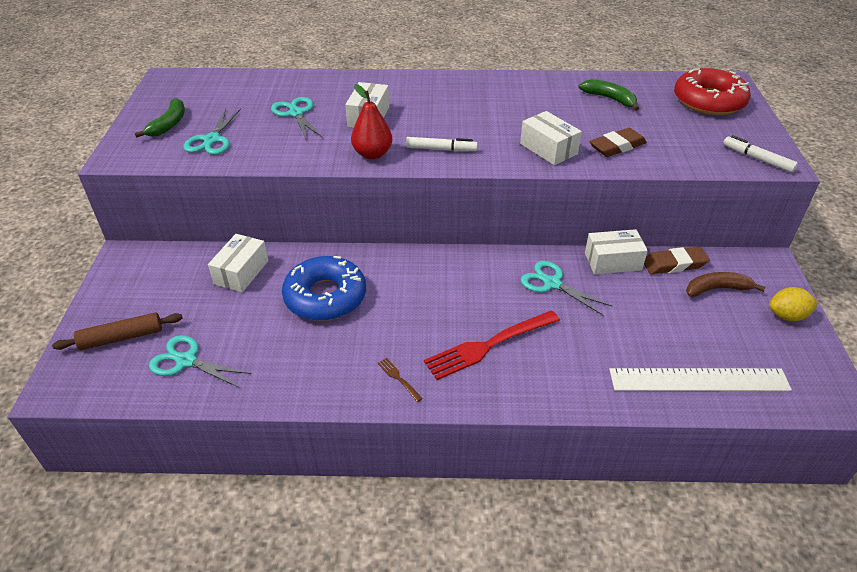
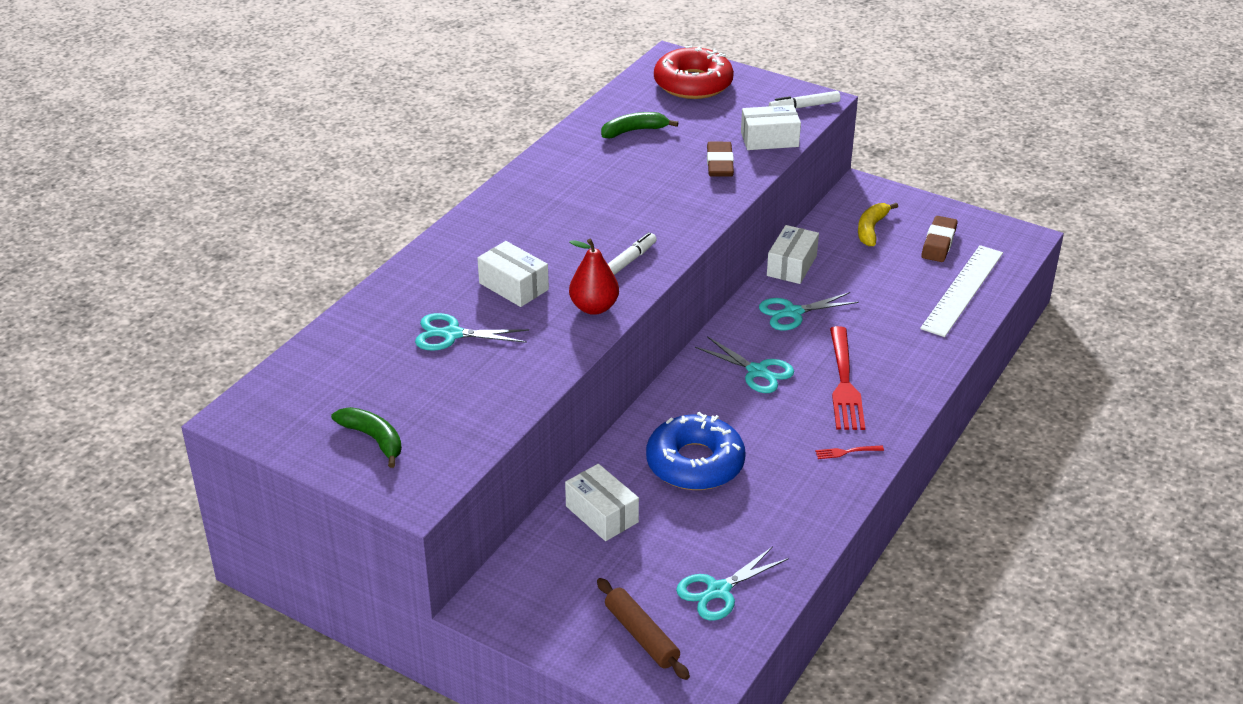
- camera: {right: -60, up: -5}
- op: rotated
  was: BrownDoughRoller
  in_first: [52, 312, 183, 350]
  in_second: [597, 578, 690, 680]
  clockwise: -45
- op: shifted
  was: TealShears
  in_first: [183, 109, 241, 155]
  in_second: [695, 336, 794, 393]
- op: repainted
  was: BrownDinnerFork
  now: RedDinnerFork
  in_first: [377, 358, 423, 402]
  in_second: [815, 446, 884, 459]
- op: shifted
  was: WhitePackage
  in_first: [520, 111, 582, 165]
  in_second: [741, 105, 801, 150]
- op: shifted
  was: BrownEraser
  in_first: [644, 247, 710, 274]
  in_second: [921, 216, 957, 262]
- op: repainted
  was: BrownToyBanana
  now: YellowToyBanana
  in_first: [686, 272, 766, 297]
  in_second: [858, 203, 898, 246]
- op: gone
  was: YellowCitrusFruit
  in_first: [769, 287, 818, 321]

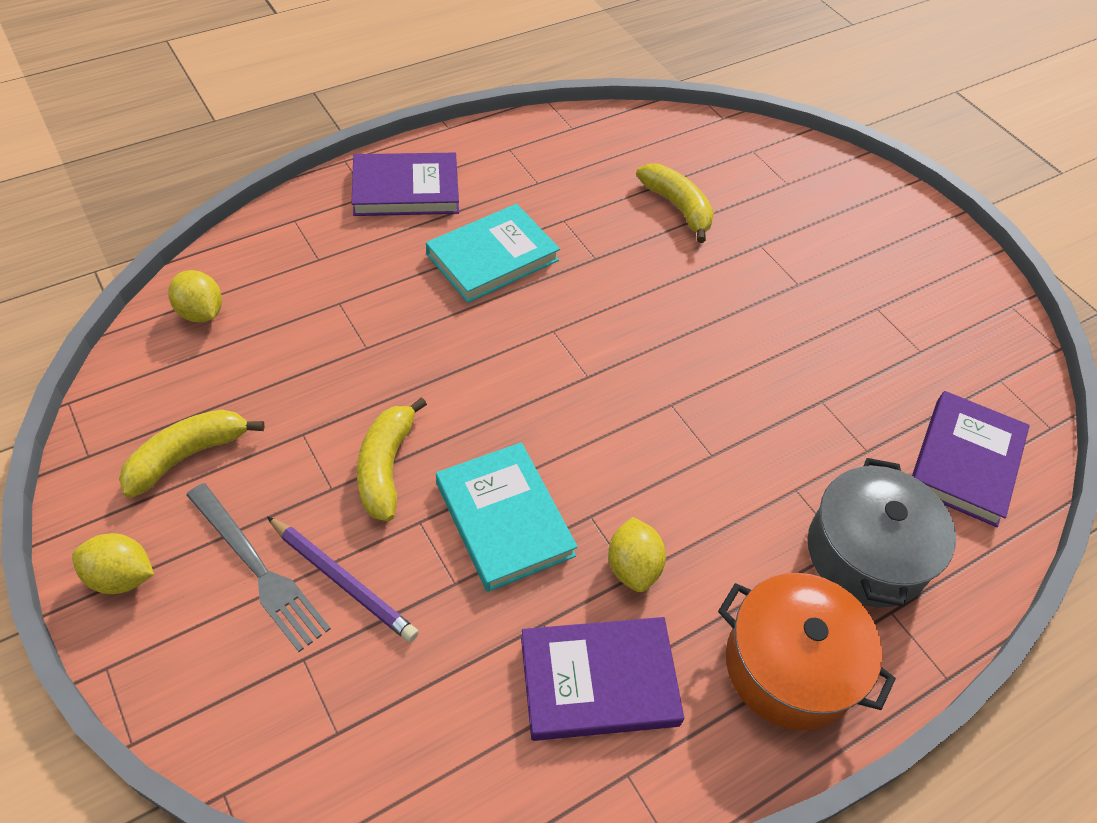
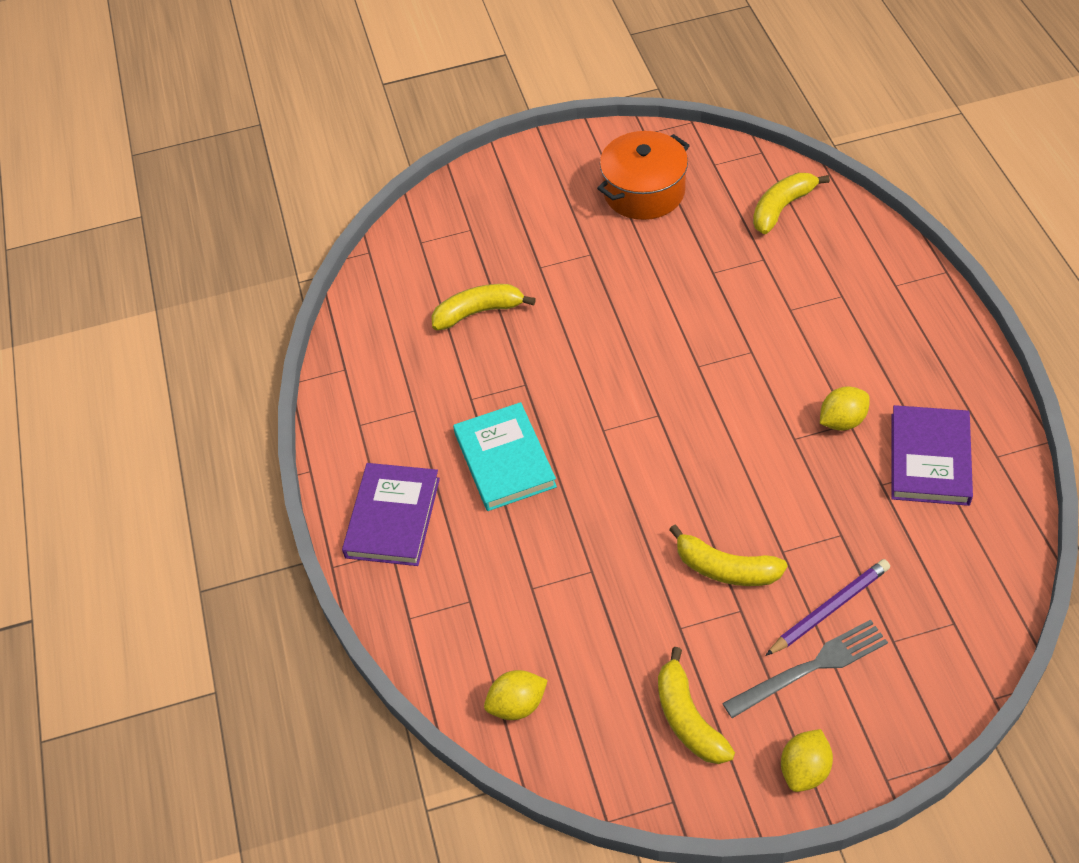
- camera: {right: -65, up: 0}
- op: gone
  was: TealHardcover
  in_first: [436, 442, 578, 592]
- op: rotated
  was: YellowCitrusFruit
  in_first: [608, 517, 666, 592]
  in_second: [820, 386, 870, 431]
  clockwise: -45
- op: shifted
  was: BrightOrangeCookingPot
  in_first: [718, 573, 896, 731]
  in_second: [597, 131, 690, 220]
- op: gone
  was: AshGreyCookingPot
  in_first: [807, 458, 956, 608]
- op: swapped
  was: RoyalPurpleHardcover
  now: YellowToyBanana
  in_first: [912, 391, 1030, 527]
  in_second: [753, 173, 830, 234]

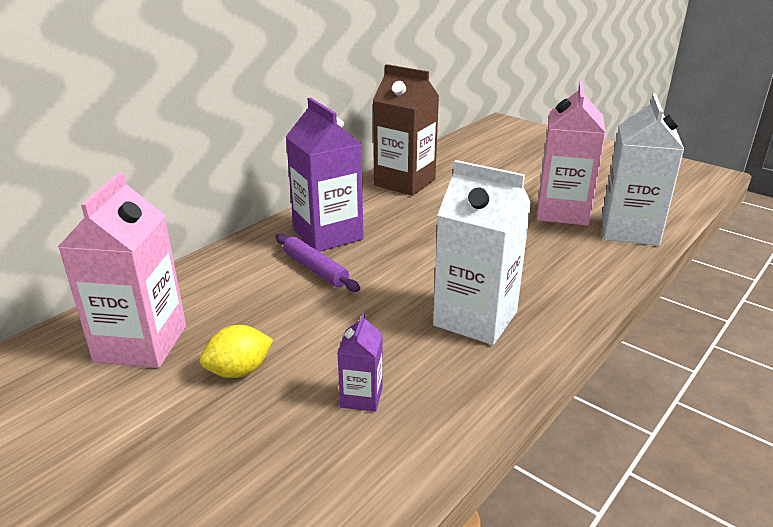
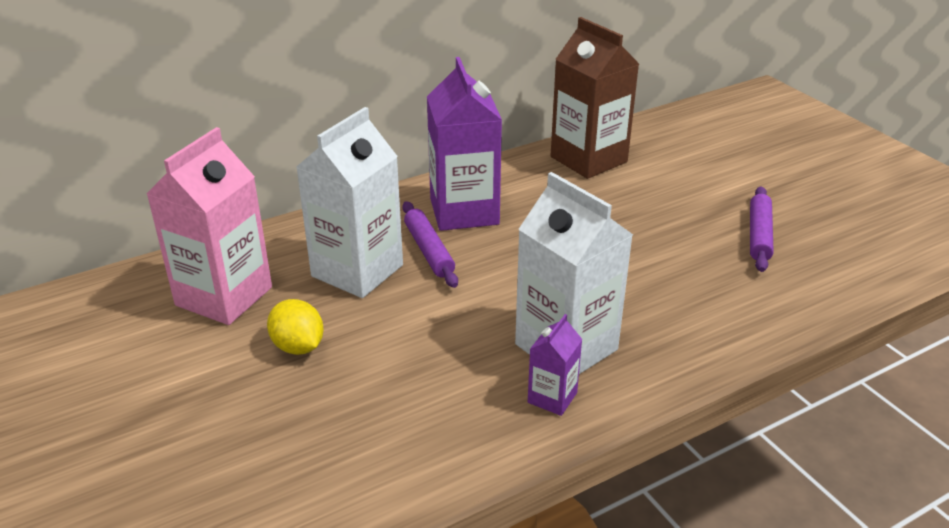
- camera: {right: 20, up: 5}
- op: rotated
  was: YellowCitrusFruit
  in_first: [200, 325, 273, 378]
  in_second: [267, 299, 324, 355]
  clockwise: 60
- op: shifted
  was: RoyalPurpleJuiceCarton
  in_first: [337, 313, 383, 412]
  in_second: [528, 314, 582, 416]
- op: swapped
  was: RosyJuiceCarton
  now: RoyalPurpleDoughRoller
  in_first: [537, 81, 606, 226]
  in_second: [750, 186, 774, 272]
- op: shifted
  was: WhiteJuiceCarton
  in_first: [602, 94, 684, 246]
  in_second: [296, 107, 403, 298]

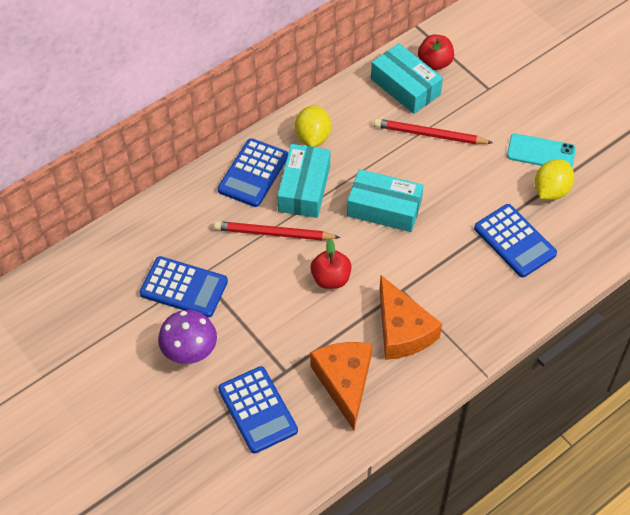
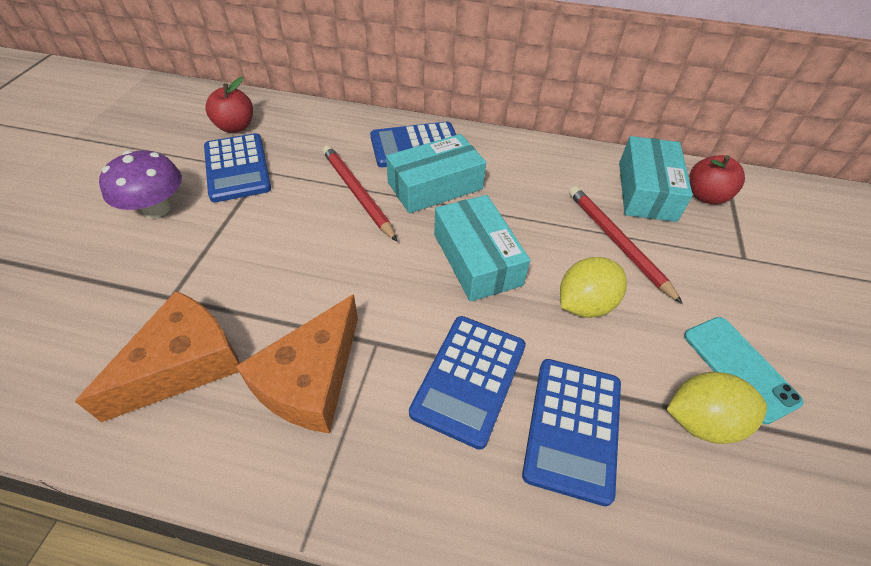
- camera: {right: 50, up: -5}
- op: shifted
  was: CobaltPocketCalculator
  in_first: [218, 366, 298, 453]
  in_second: [409, 316, 526, 450]
- op: shifted
  was: YellowCitrusFruit
  in_first: [295, 105, 331, 147]
  in_second: [560, 257, 627, 318]
- op: shifted
  was: RedApple
  in_first: [311, 239, 352, 289]
  in_second: [206, 77, 253, 133]

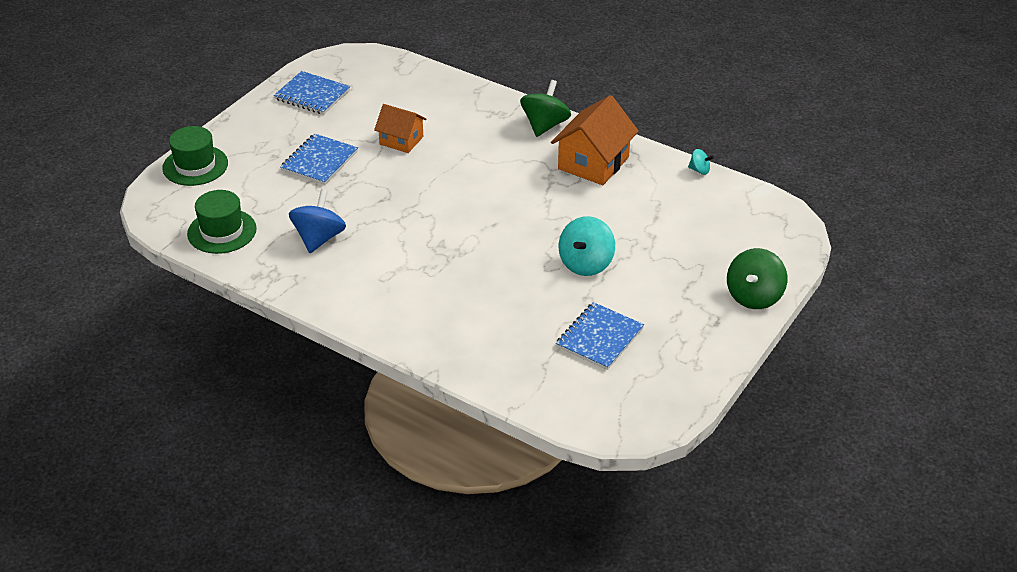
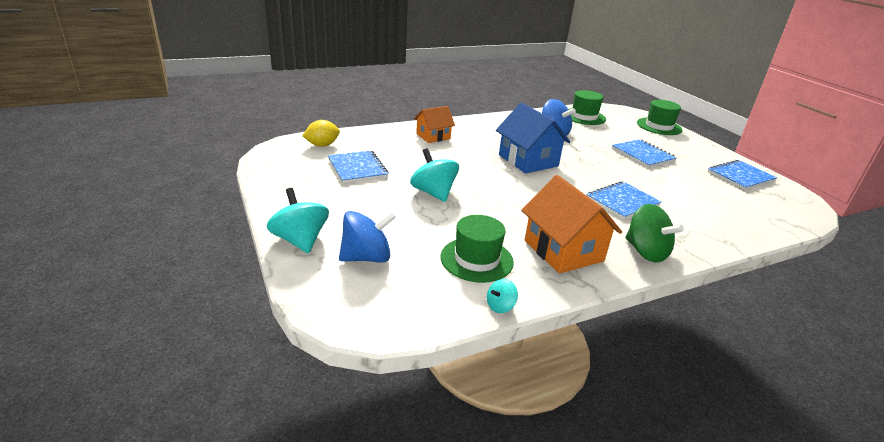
- camera: {right: 120, up: -10}
- op: shifted
  was: BrightOrangeCottage
  in_first: [374, 104, 427, 153]
  in_second: [414, 106, 455, 143]
- op: repainted
  was: GreenSpinningTop
  now: TealSpinningTop
  in_first: [727, 248, 787, 309]
  in_second: [267, 188, 329, 253]
- op: new
  now: YellowCitrusFruit
  in_second: [303, 120, 340, 147]
- op: new
  now: CobaltSpinningTop
  in_second: [339, 211, 396, 263]
- op: new
  now: GreenTallHat
  in_second: [440, 215, 514, 283]
- op: new
  now: CobaltCottage
  in_second: [496, 103, 570, 173]
- op: new
  now: CobaltNotebook
  in_second: [586, 181, 662, 220]

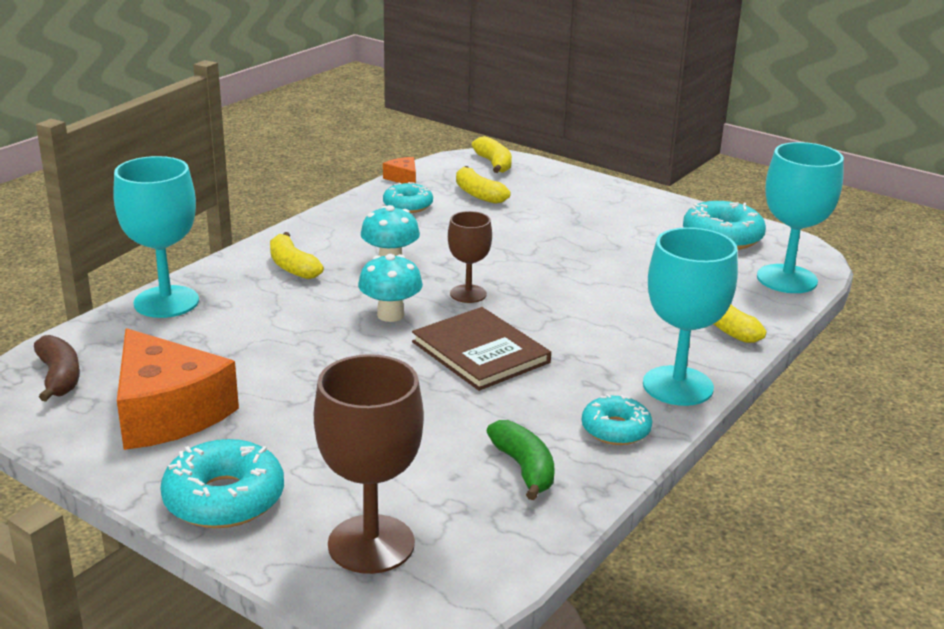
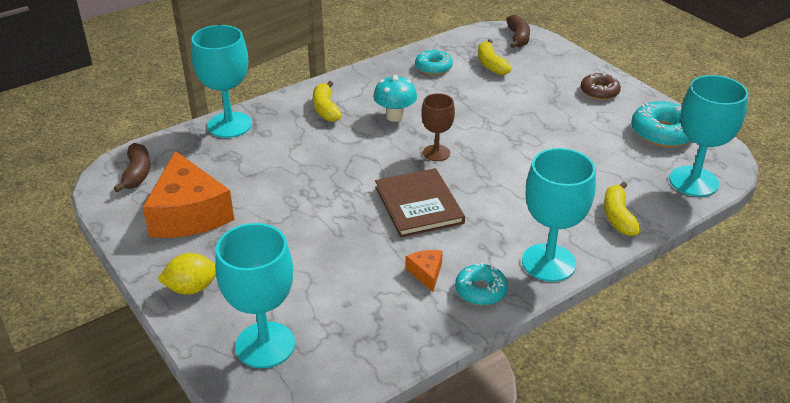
- camera: {right: 20, up: 10}
- op: swapped
  was: TealDonut
  now: YellowCitrusFruit
  in_first: [160, 439, 284, 528]
  in_second: [157, 253, 216, 295]
- op: repainted
  was: BrownGoblet
  now: TealGoblet
  in_first: [314, 354, 424, 574]
  in_second: [215, 223, 295, 368]
- op: gone
  was: TealMushroom
  in_first: [358, 254, 423, 322]
- op: shifted
  was: BrightOrangeCheese
  in_first: [383, 157, 416, 184]
  in_second: [405, 250, 443, 292]
- op: repainted
  was: YellowToyBanana
  now: BrownToyBanana
  in_first: [472, 136, 512, 173]
  in_second: [506, 15, 530, 48]
- op: gone
  was: GreenToyBanana
  in_first: [487, 420, 555, 500]
- op: new
  now: BrownDonut
  in_second: [580, 73, 621, 100]

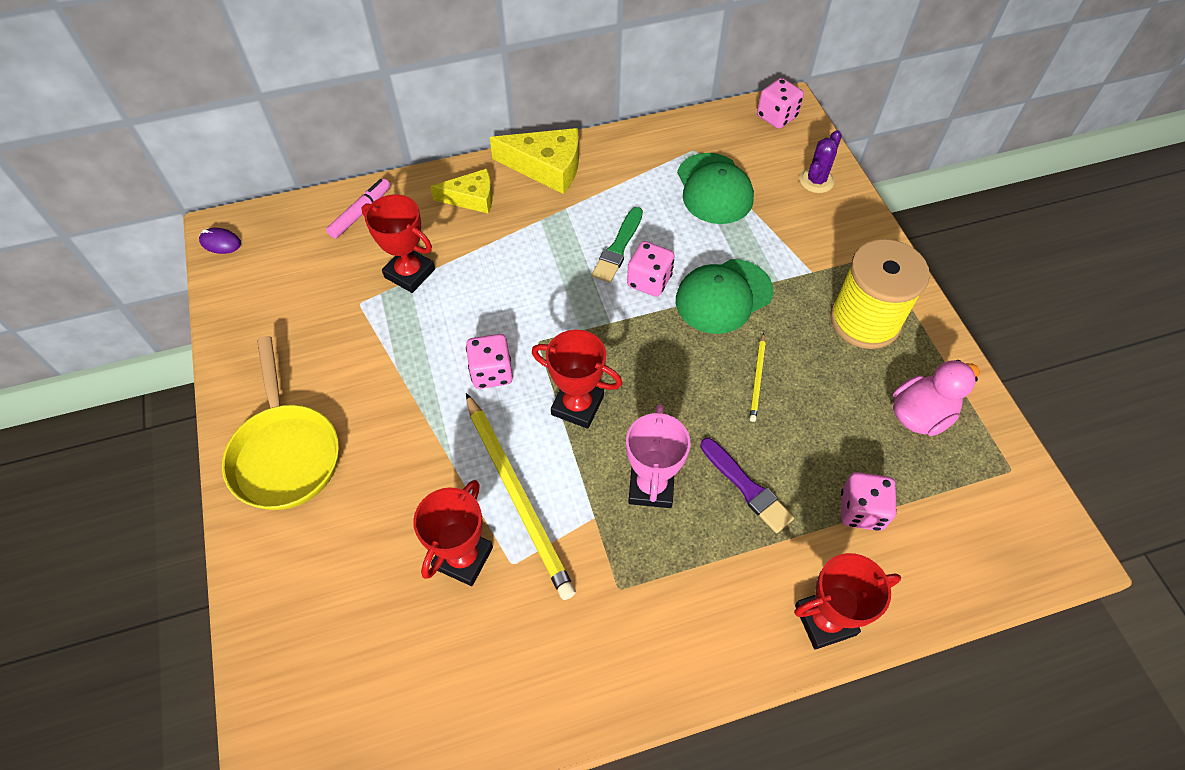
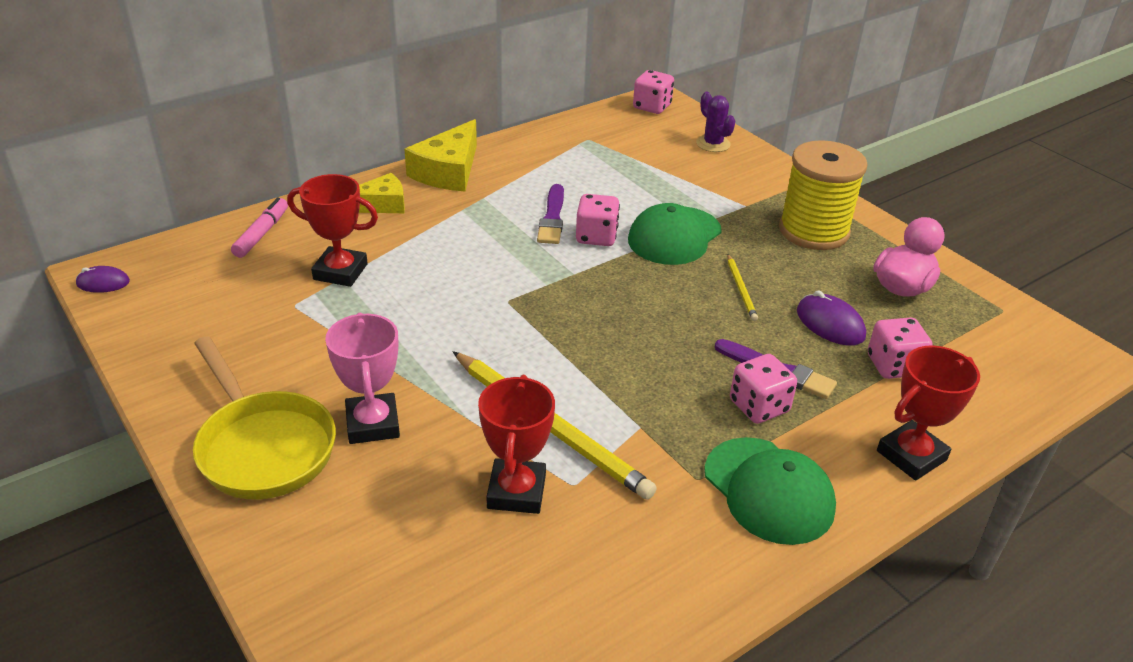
- camera: {right: -20, up: -20}
- op: shifted
  was: RosyGameDie
  in_first: [466, 334, 513, 389]
  in_second: [730, 354, 797, 424]
- op: rotated
  was: YellowCheese
  in_first: [489, 128, 579, 194]
  in_second: [404, 119, 477, 191]
  clockwise: 120
- op: gone
  was: RedTrophy
  in_first: [532, 330, 622, 429]
- op: repainted
  was: GreenPaintBrush
  now: RoyalPurplePaintBrush
  in_first: [592, 207, 643, 283]
  in_second: [537, 184, 564, 244]
- op: shifted
  was: RosyTrophy
  in_first: [626, 405, 691, 508]
  in_second: [325, 313, 400, 444]
- op: shifted
  was: GreenBaseballCap
  in_first: [677, 153, 754, 224]
  in_second: [704, 437, 836, 545]
- op: rotated
  was: RoyalPurpleSaguaroCactus
  in_first: [799, 130, 842, 193]
  in_second: [696, 92, 735, 152]
  clockwise: -45
- op: new
  now: RoyalPurplePcMouse
  in_second: [797, 291, 866, 346]

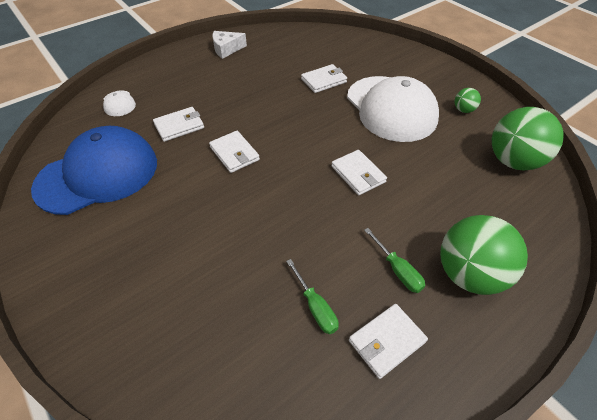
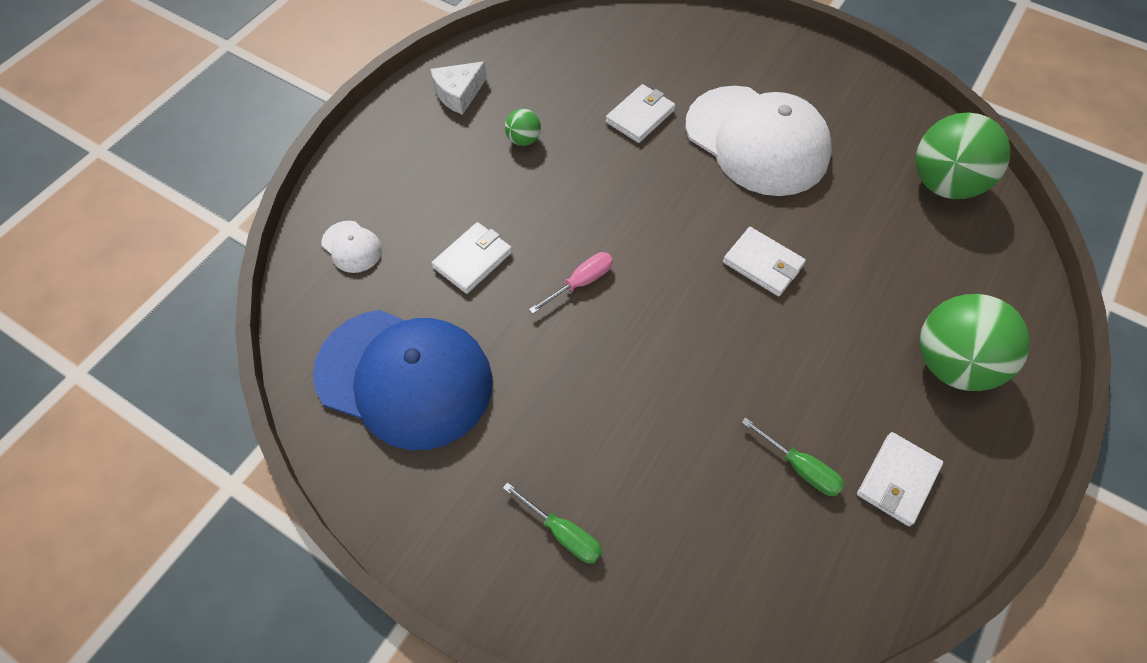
- camera: {right: -20, up: 10}
- op: rotated
  was: CobaltBaseballCap
  in_first: [31, 126, 157, 215]
  in_second: [313, 310, 493, 450]
  clockwise: 75
- op: swapped
  was: WhiteBillfold
  now: RosyScrewdriver
  in_first: [209, 131, 260, 173]
  in_second: [529, 252, 613, 314]
- op: shifted
  was: GreenScrewdriver
  in_first: [364, 228, 425, 293]
  in_second: [503, 482, 602, 564]
- op: shifted
  was: GreenSphere
  in_first: [455, 88, 481, 113]
  in_second: [505, 109, 541, 146]

